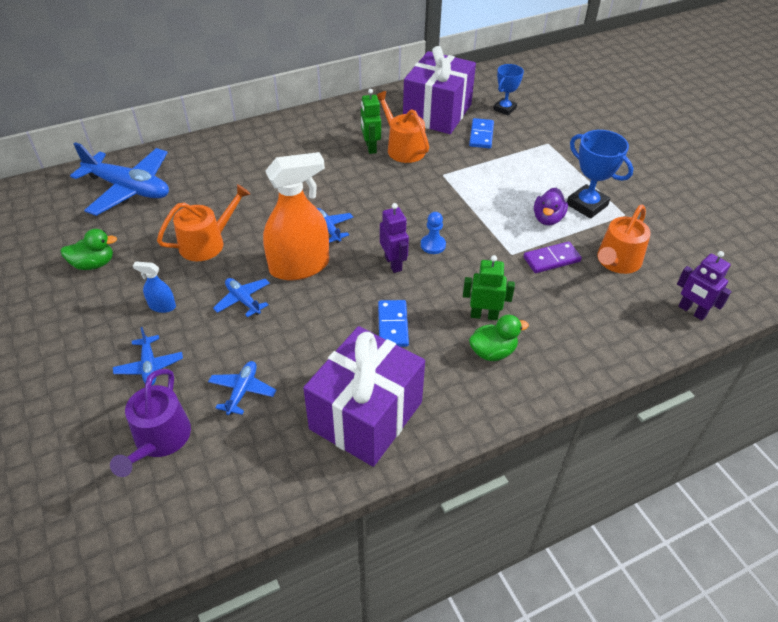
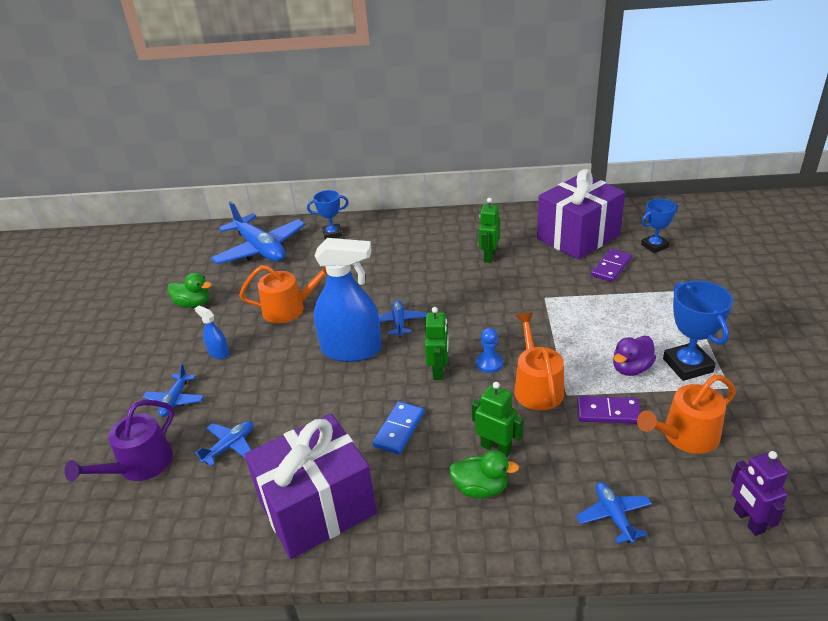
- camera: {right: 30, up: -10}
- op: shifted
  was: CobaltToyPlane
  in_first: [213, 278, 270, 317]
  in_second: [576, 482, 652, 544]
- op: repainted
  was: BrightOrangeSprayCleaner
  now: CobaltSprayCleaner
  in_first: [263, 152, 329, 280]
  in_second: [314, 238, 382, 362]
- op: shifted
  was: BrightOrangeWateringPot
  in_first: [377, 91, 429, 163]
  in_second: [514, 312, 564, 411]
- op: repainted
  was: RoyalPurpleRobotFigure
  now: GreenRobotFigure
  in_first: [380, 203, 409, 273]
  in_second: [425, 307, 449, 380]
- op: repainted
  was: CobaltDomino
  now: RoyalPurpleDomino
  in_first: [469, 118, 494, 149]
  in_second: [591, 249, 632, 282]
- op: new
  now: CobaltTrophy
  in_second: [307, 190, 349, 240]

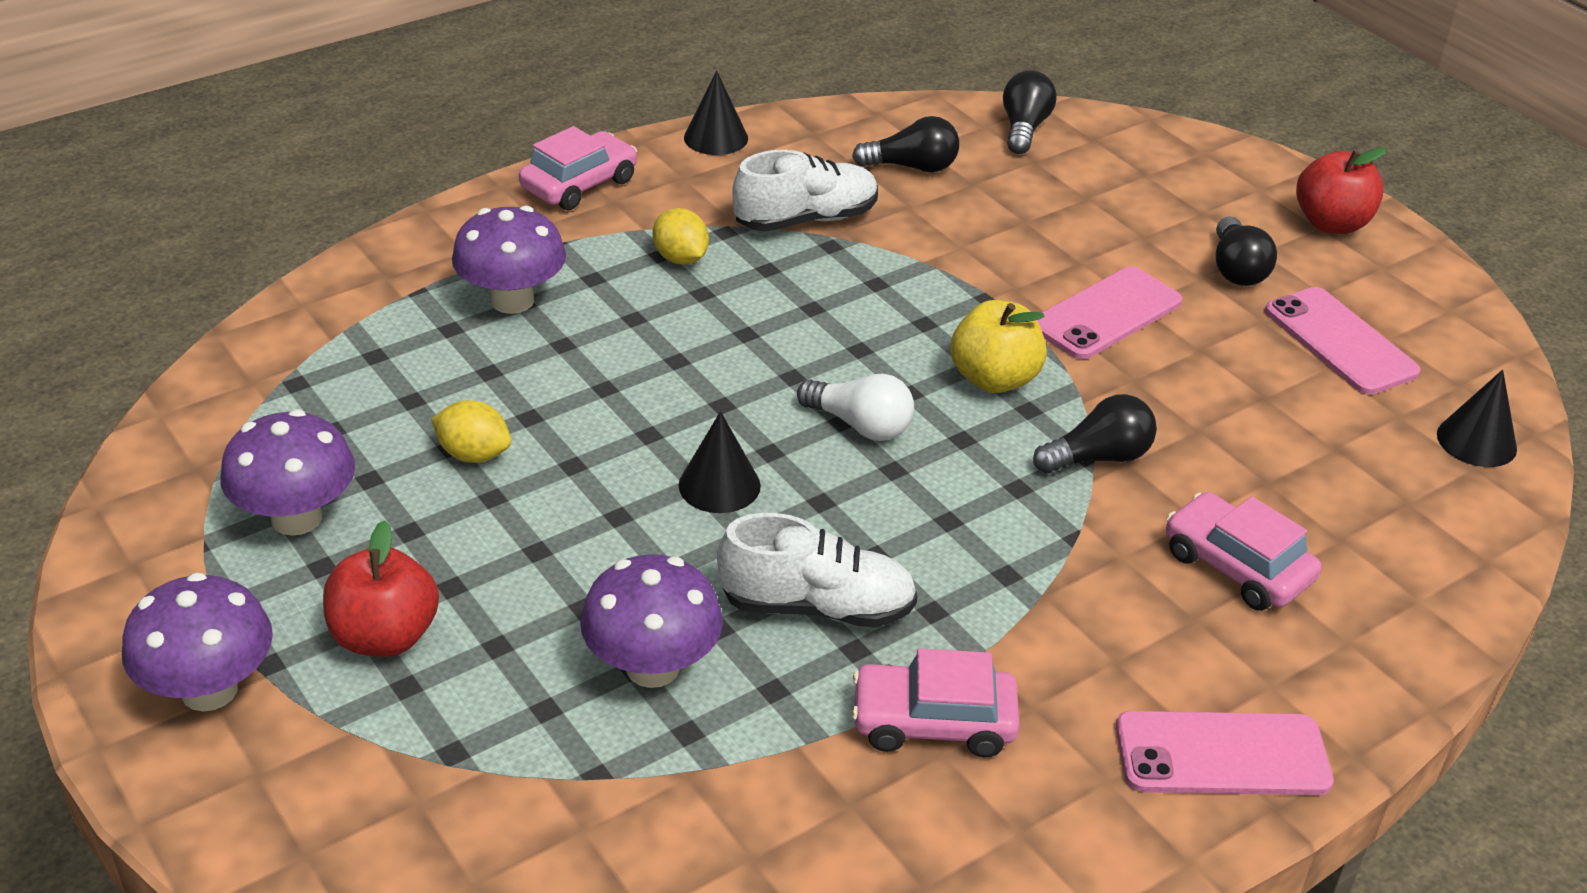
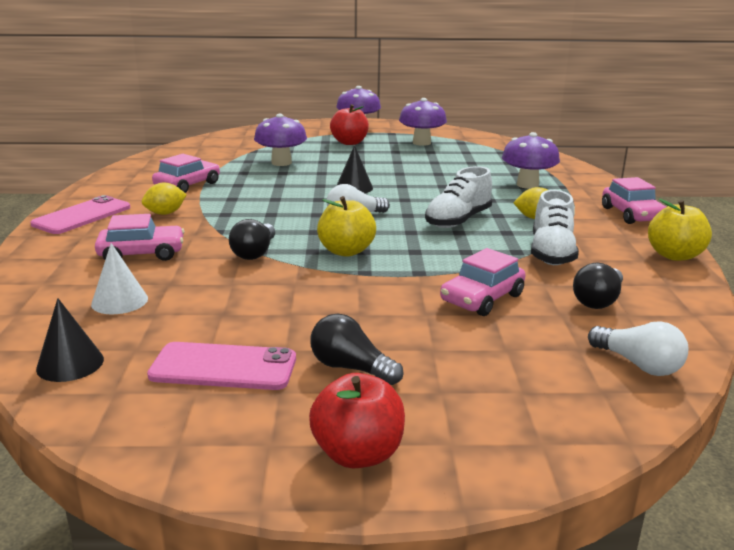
- camera: {right: 125, up: -15}
- op: shifted
  was: YellowCitrusFruit
  in_first: [431, 400, 511, 463]
  in_second: [142, 182, 187, 215]
- op: swapped
  was: JetBlackConeShape
  now: YellowApple
  in_first: [684, 71, 748, 155]
  in_second: [648, 199, 712, 261]
- op: shifted
  was: WhiteShoe
  in_first: [717, 513, 918, 628]
  in_second: [425, 166, 492, 228]
- op: repainted
  was: JetBlackLightBulb
  now: WhiteLightBulb
  in_first: [1003, 70, 1057, 154]
  in_second: [588, 321, 688, 376]
- op: gone
  was: RosyMobilePhone
  in_first: [1037, 267, 1182, 359]
- op: new
  now: WhiteConeShape
  in_second: [91, 243, 148, 314]
- op: new
  now: RosyToyCar
  in_second: [440, 248, 525, 316]

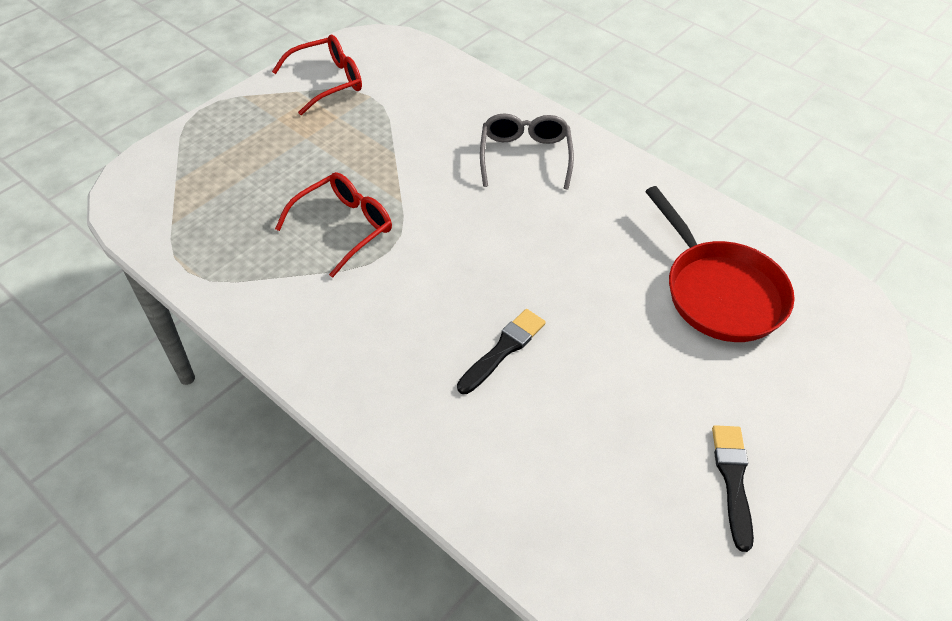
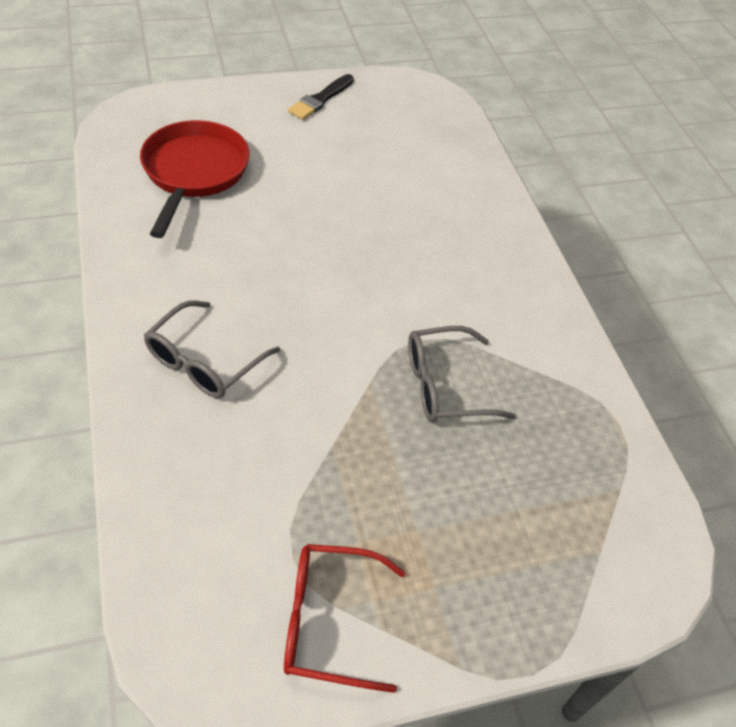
- camera: {right: -150, up: 0}
- op: repainted
  was: RedGlasses
  now: AshGreyGlasses
  in_first: [275, 172, 392, 278]
  in_second: [408, 326, 516, 423]
- op: gone
  was: JetBlackPaintBrush
  in_first: [457, 309, 546, 394]

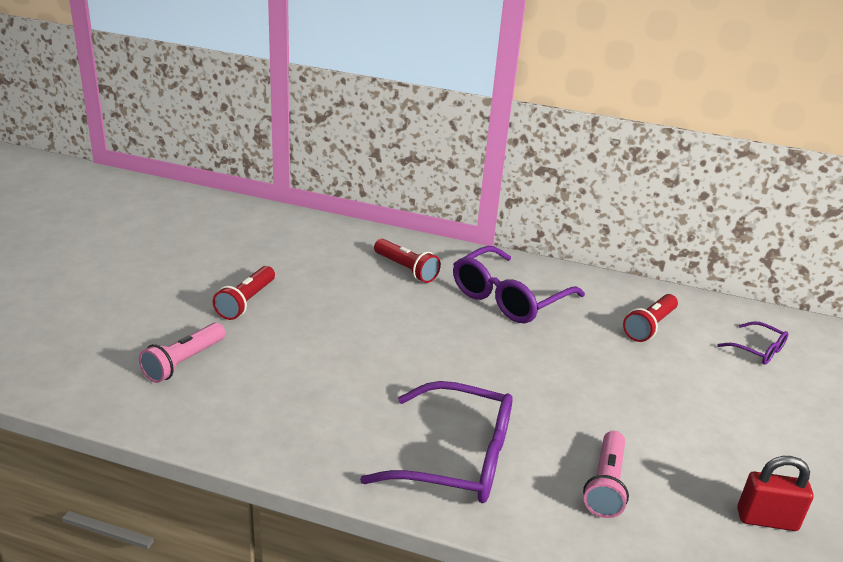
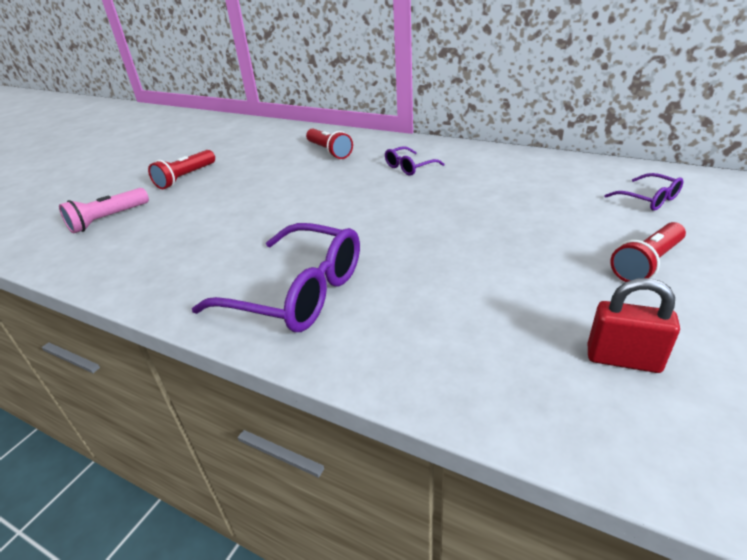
- camera: {right: 15, up: 5}
- op: scaled
  was: RoyalPurpleGlasses
  in_first: [453, 246, 585, 323]
  in_second: [385, 146, 445, 176]
  ratio: 0.49
- op: gone
  was: RosyFlashlight
  in_first: [583, 431, 629, 518]
- op: shifted
  was: RedFlashlight
  in_first: [623, 294, 678, 342]
  in_second: [610, 222, 686, 282]

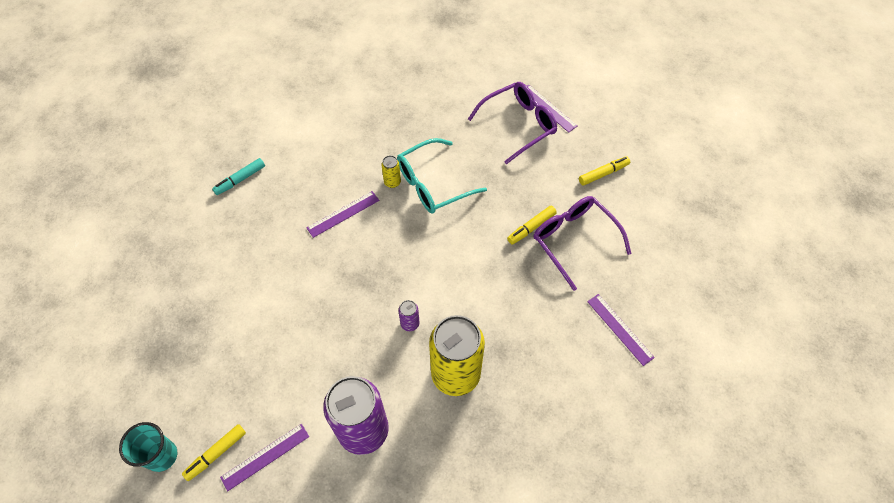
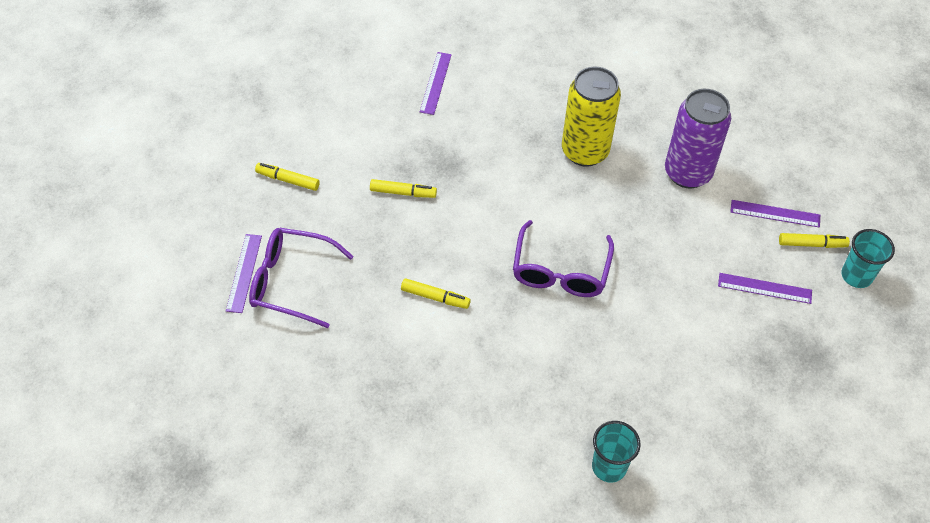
- camera: {right: -135, up: -5}
- op: swapped
  was: TealMarkerPen
  now: TealBeaker
  in_first: [212, 158, 265, 195]
  in_second: [592, 421, 641, 483]
- op: shifted
  was: RoyalPurpleStraightedge
  in_first: [306, 191, 379, 238]
  in_second: [718, 273, 812, 304]
- op: gone
  was: YellowSodaCan
  in_first: [381, 155, 401, 188]
- op: swapped
  was: TealGlasses
  now: YellowMarkerPen
  in_first: [397, 138, 487, 213]
  in_second: [401, 278, 471, 309]
- op: gone
  was: RoyalPurpleSodaCan
  in_first: [398, 300, 420, 331]
- op: shifted
  was: RoyalPurpleGlasses
  in_first: [534, 196, 632, 291]
  in_second: [513, 220, 614, 297]

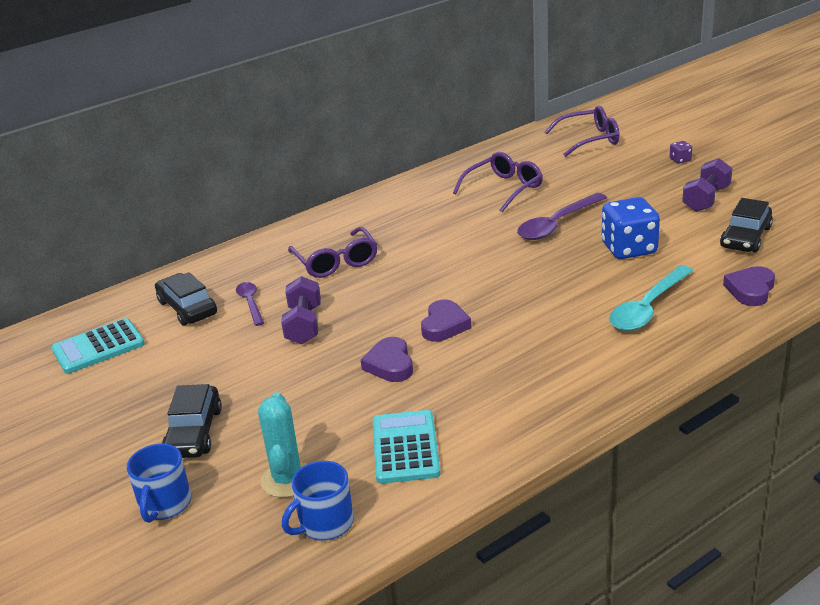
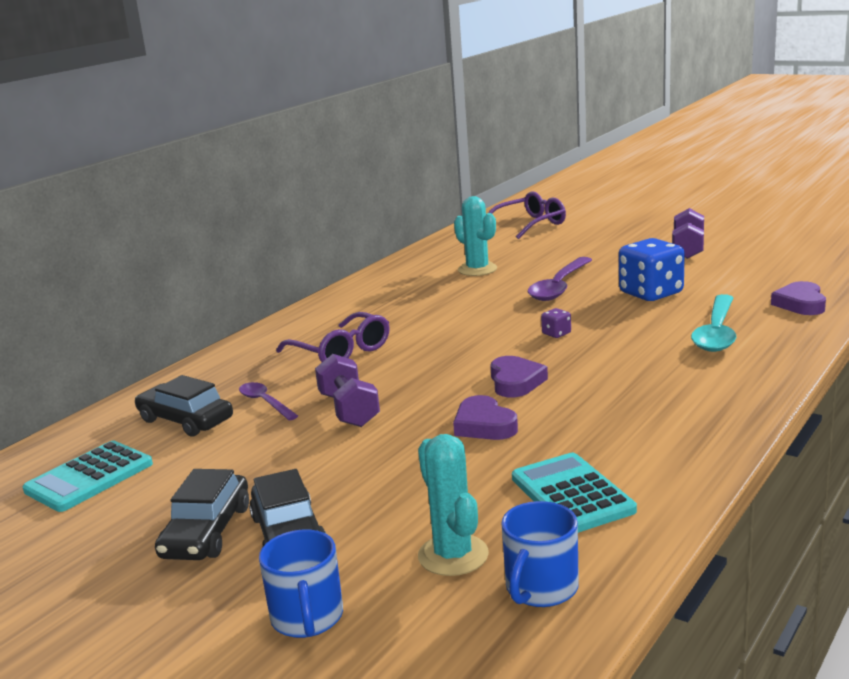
- camera: {right: -20, up: -10}
- op: swapped
  was: RoyalPurpleGlasses
  now: TealSaguaroCactus
  in_first: [453, 152, 543, 212]
  in_second: [454, 196, 497, 276]
- op: shifted
  was: RoyalPurpleGameDie
  in_first: [670, 141, 692, 164]
  in_second: [541, 308, 571, 338]
- op: shifted
  was: JetBlackToyCar
  in_first: [720, 198, 773, 253]
  in_second: [155, 469, 249, 560]

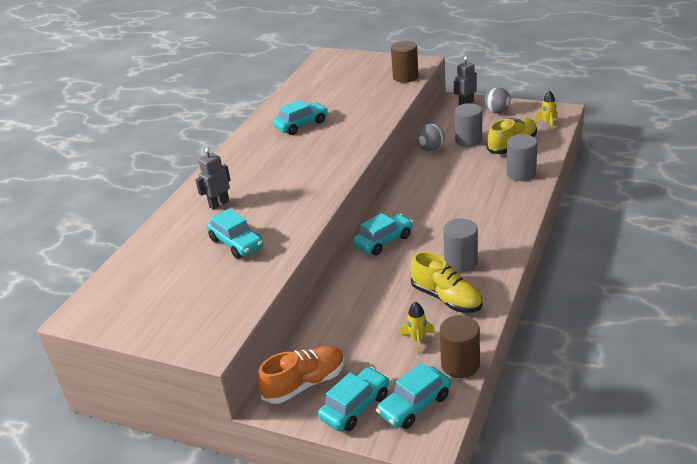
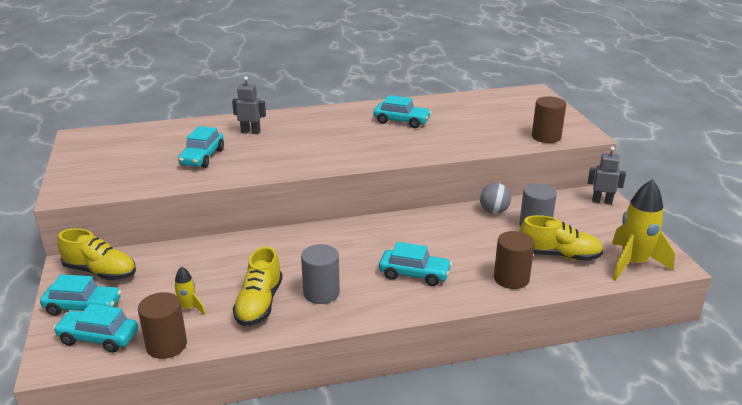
- camera: {right: 50, up: -5}
- op: repainted
  was: BrightOrangeShoe
  now: YellowShoe
  in_first: [257, 346, 345, 404]
  in_second: [58, 228, 136, 280]
- op: shifted
  was: TealToyCar
  in_first: [353, 213, 413, 255]
  in_second: [379, 242, 452, 286]
- op: gone
  was: AshGreySphere
  in_first: [485, 87, 511, 114]
- op: repainted
  was: AshGreyCylinderShape
  now: BrownCylinderShape
  in_first: [507, 134, 538, 181]
  in_second: [494, 231, 535, 289]
- op: scaled
  was: YellowRocket
  in_first: [534, 91, 558, 130]
  in_second: [612, 179, 675, 281]
  ratio: 2.03

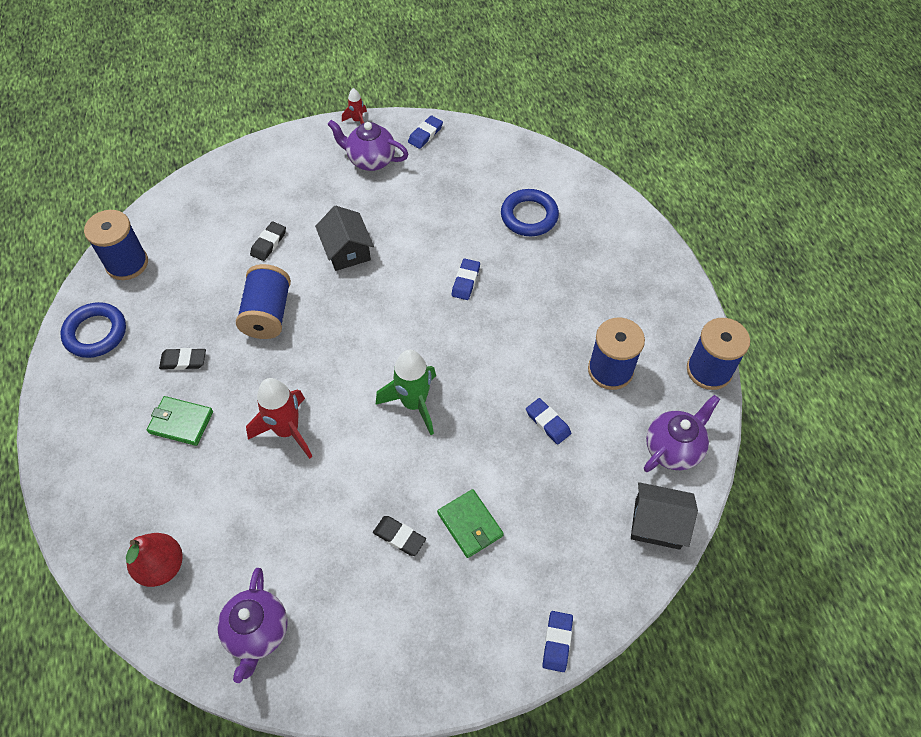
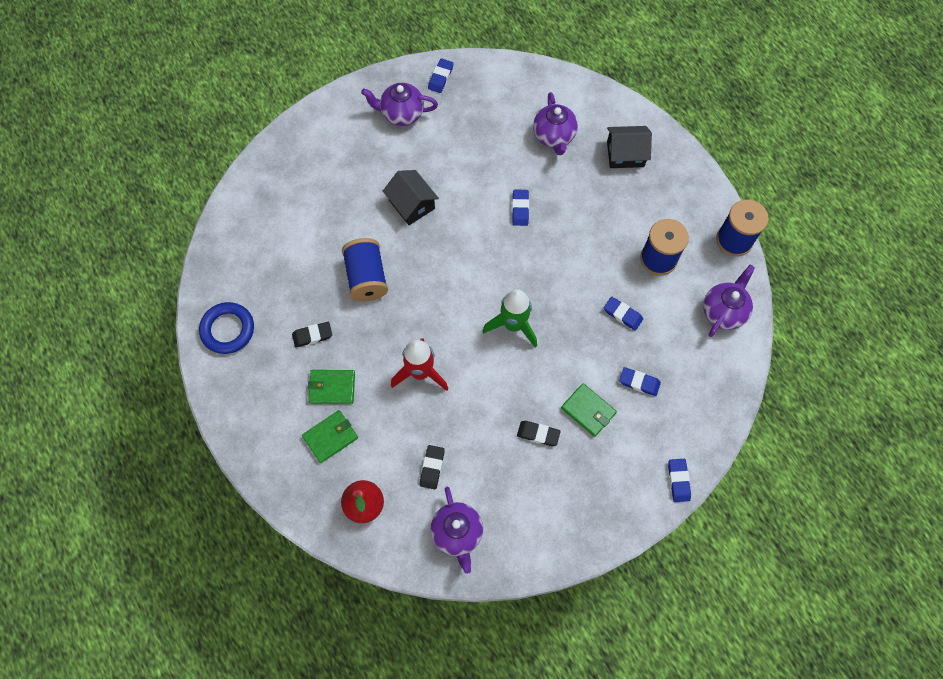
- camera: {right: -15, up: 10}
- op: gone
  was: CobaltBobbin
  in_first: [84, 210, 148, 280]
- op: shifted
  was: JetBlackEraser
  in_first: [250, 221, 286, 261]
  in_second: [420, 445, 445, 489]
- op: gone
  was: RedRocket
  in_first: [342, 88, 367, 124]
- op: swapped
  was: CobaltTorus
  now: RoyalPurpleTeapot
  in_first: [501, 189, 559, 236]
  in_second: [533, 92, 578, 155]
- op: shifted
  was: JetBlackCottage
  in_first: [631, 482, 698, 550]
  in_second: [607, 126, 652, 168]
- op: new
  now: GreenBillfold
  in_second: [302, 410, 358, 463]
- op: new
  now: CobaltEraser
  in_second: [619, 367, 661, 396]

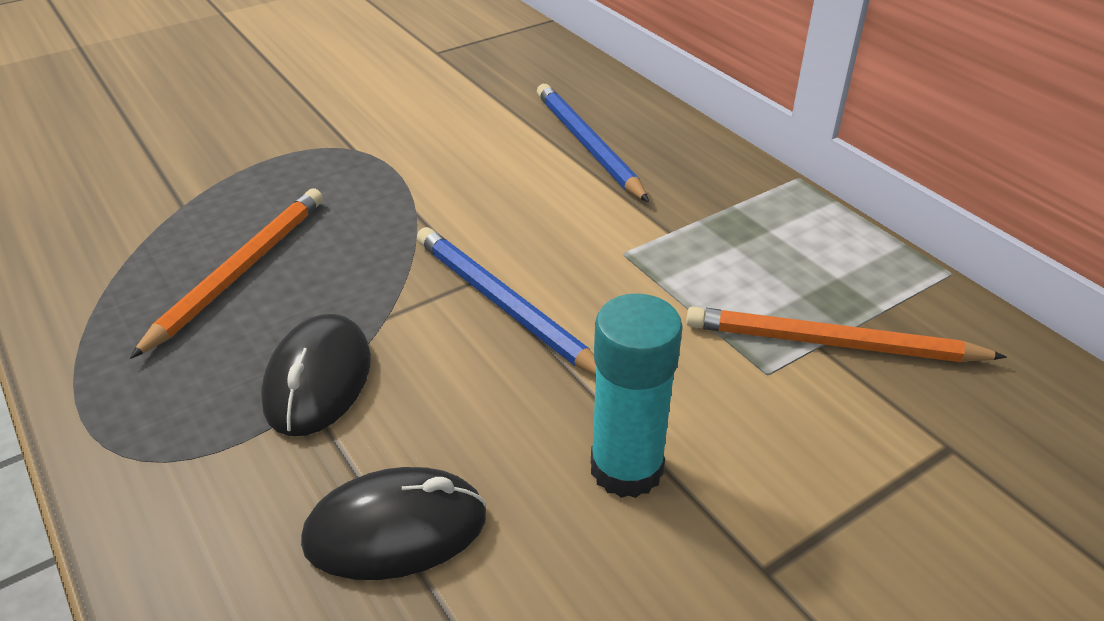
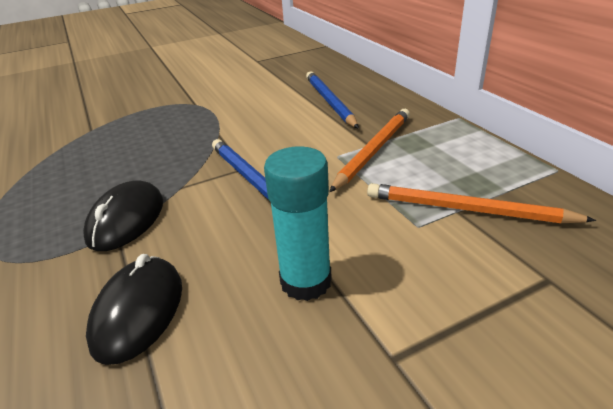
- camera: {right: 10, up: -5}
- op: shifted
  was: BrightOrangeWoodenPencil
  in_first: [130, 189, 323, 359]
  in_second: [329, 109, 410, 192]
- op: rotated
  was: JetBlackPcMouse
  in_first: [301, 467, 487, 580]
  in_second: [86, 254, 182, 365]
  clockwise: -75

